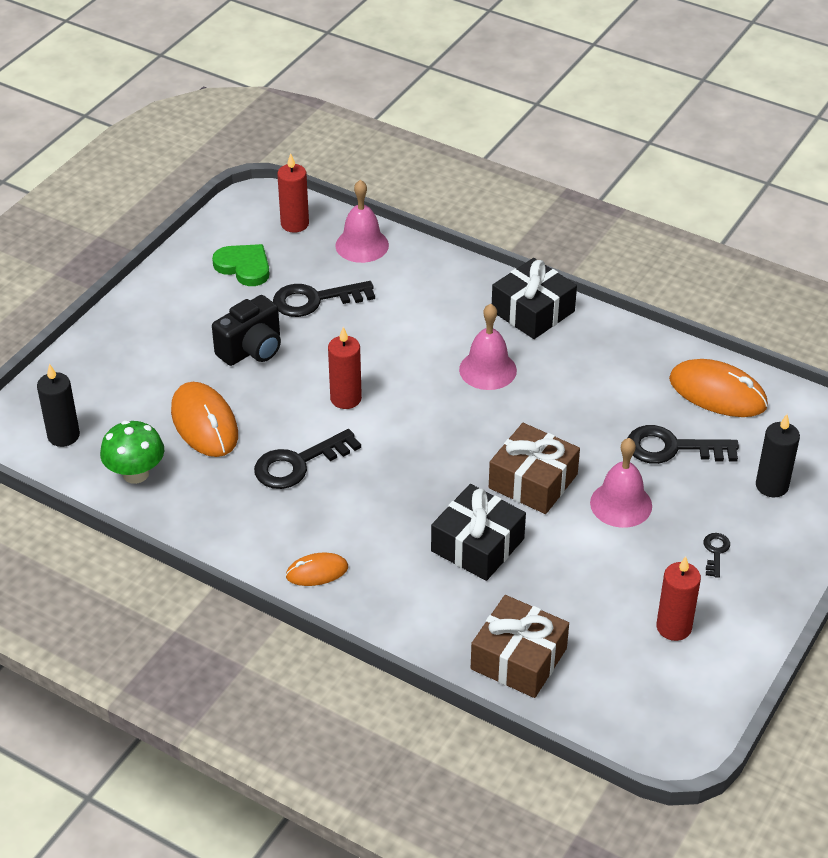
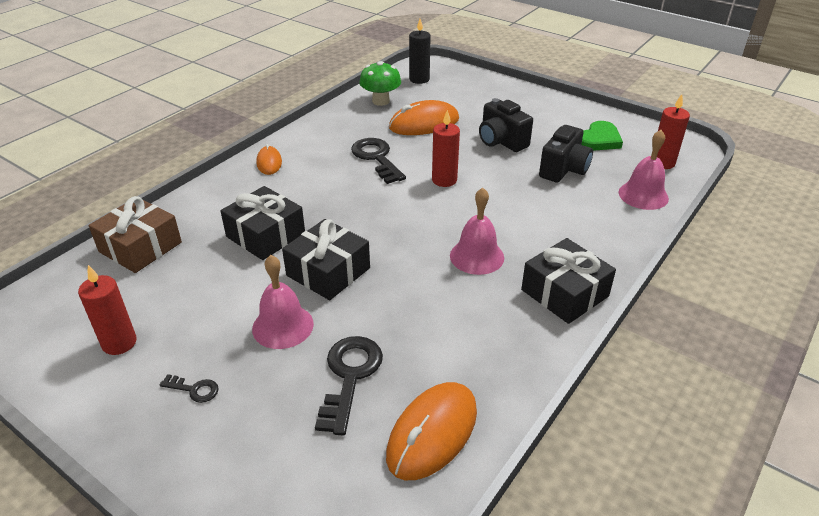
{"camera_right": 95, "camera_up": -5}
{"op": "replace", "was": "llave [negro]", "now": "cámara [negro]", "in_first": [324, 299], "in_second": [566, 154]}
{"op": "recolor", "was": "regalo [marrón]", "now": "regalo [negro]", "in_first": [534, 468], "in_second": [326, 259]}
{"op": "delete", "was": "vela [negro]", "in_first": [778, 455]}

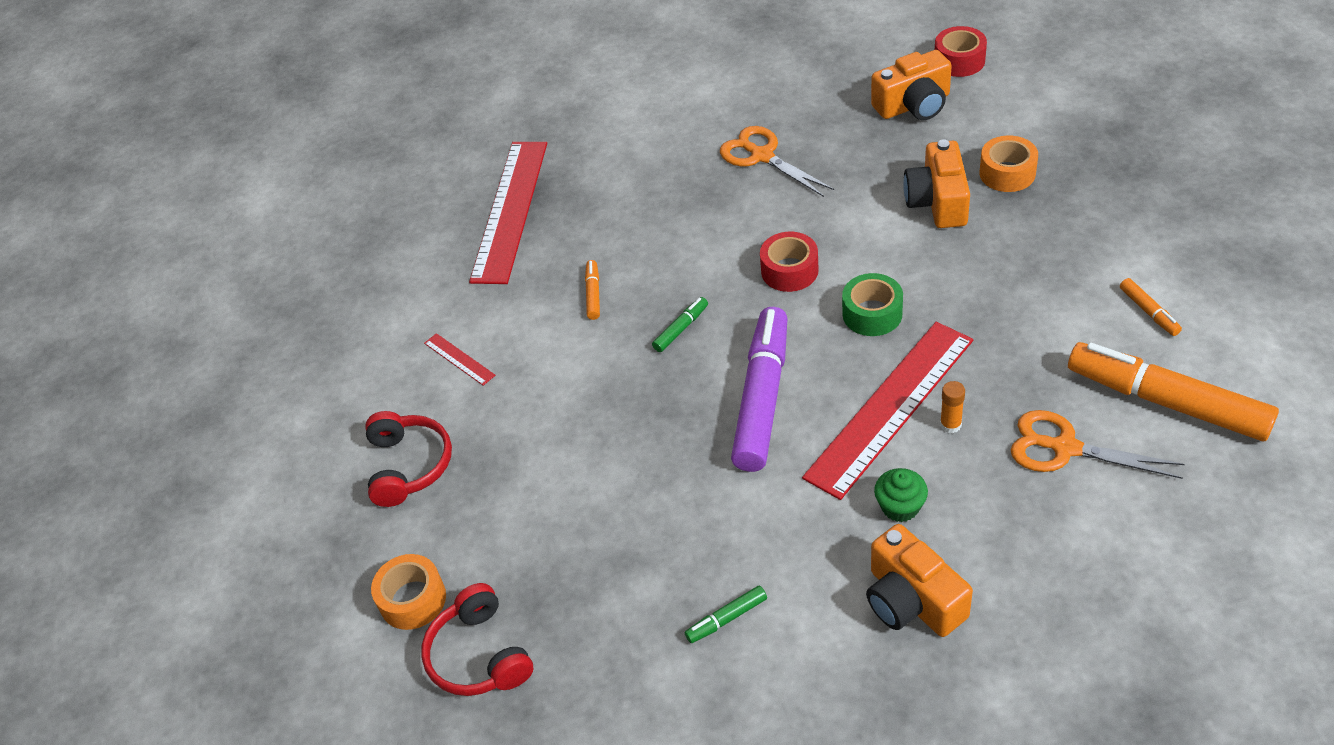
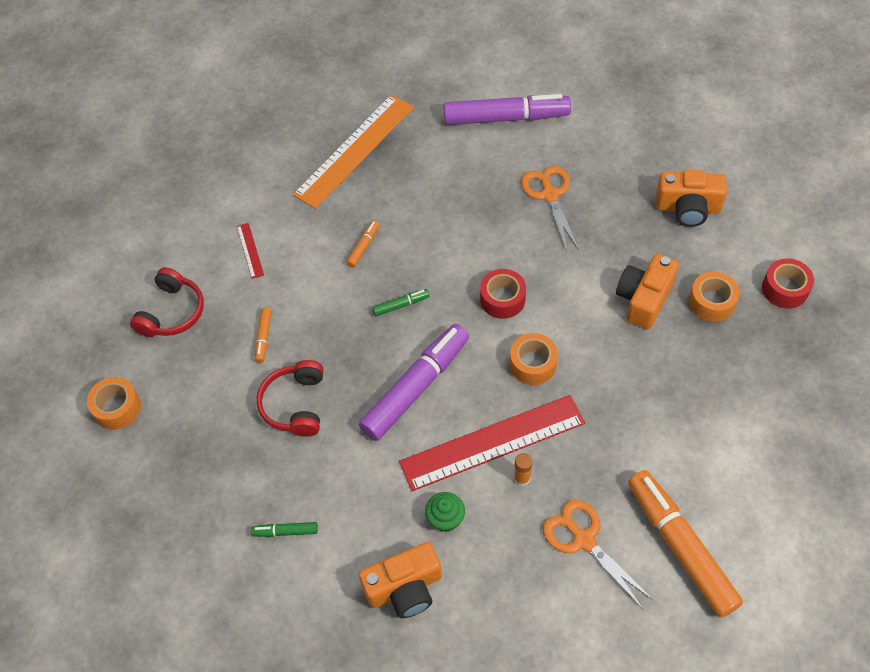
{"camera_right": 25, "camera_up": 10}
{"op": "move", "was": "auriculares [rojo]", "in_first": [477, 639], "in_second": [290, 398]}
{"op": "recolor", "was": "regla [rojo]", "now": "regla [naranja]", "in_first": [508, 213], "in_second": [353, 152]}
{"op": "recolor", "was": "cinta adhesiva [verde]", "now": "cinta adhesiva [naranja]", "in_first": [872, 304], "in_second": [534, 359]}
{"op": "rotate", "was": "cámara [naranja]", "in_first": [919, 580], "in_second": [400, 580], "clockwise": -105}
{"op": "move", "was": "cinta adhesiva [rojo]", "in_first": [961, 51], "in_second": [788, 283]}
{"op": "move", "was": "rotulador [naranja]", "in_first": [1151, 307], "in_second": [263, 335]}
{"op": "insert", "now": "rotulador [morado]", "in_second": [507, 109]}

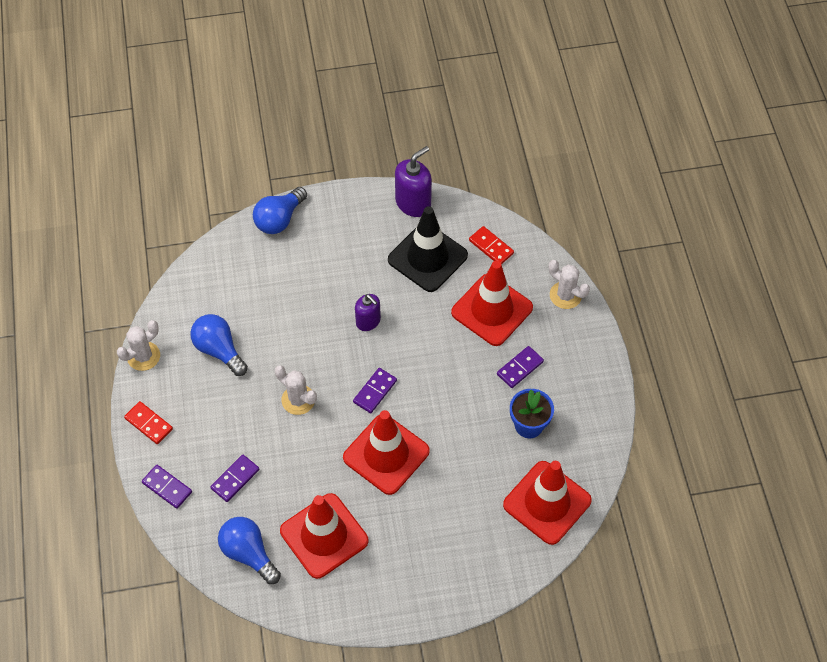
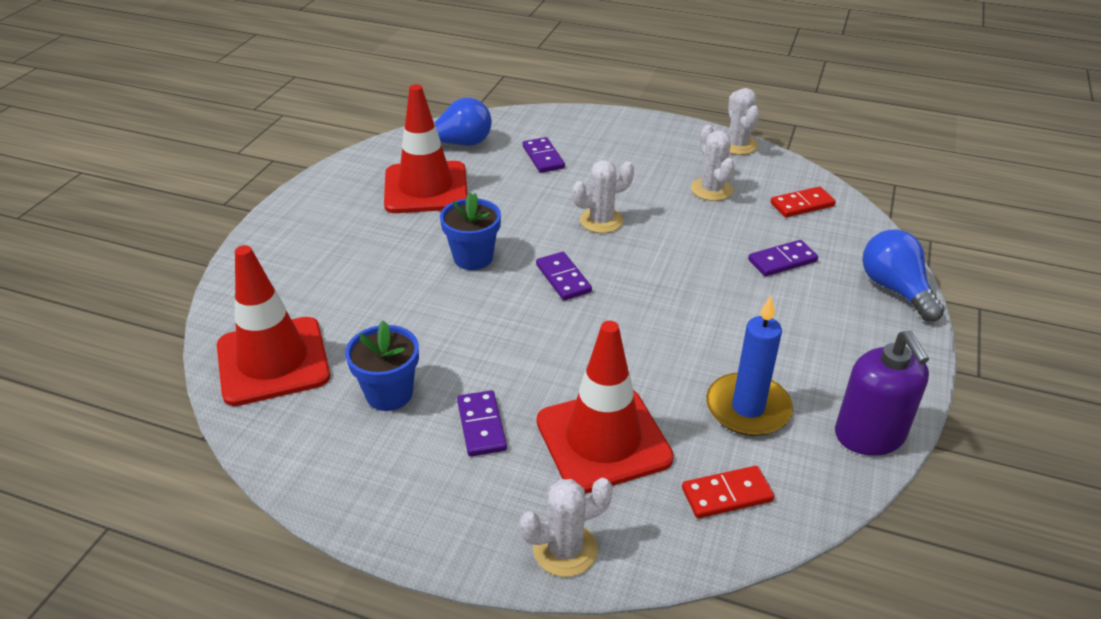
{"camera_right": 120, "camera_up": -20}
{"op": "move", "was": "ficha de dominó [rojo]", "in_first": [148, 422], "in_second": [803, 201]}
{"op": "move", "was": "ficha de dominó [morado]", "in_first": [167, 487], "in_second": [783, 258]}
{"op": "replace", "was": "bombilla [azul]", "now": "cactus [blanco]", "in_first": [219, 345], "in_second": [713, 163]}
{"op": "replace", "was": "cono de tráfico [rojo]", "now": "maceta [azul]", "in_first": [386, 452], "in_second": [470, 231]}
{"op": "delete", "was": "dispensador de jabón [morado]", "in_first": [368, 312]}
{"op": "replace", "was": "cono de tráfico [negro]", "now": "vela [azul]", "in_first": [428, 249], "in_second": [749, 366]}

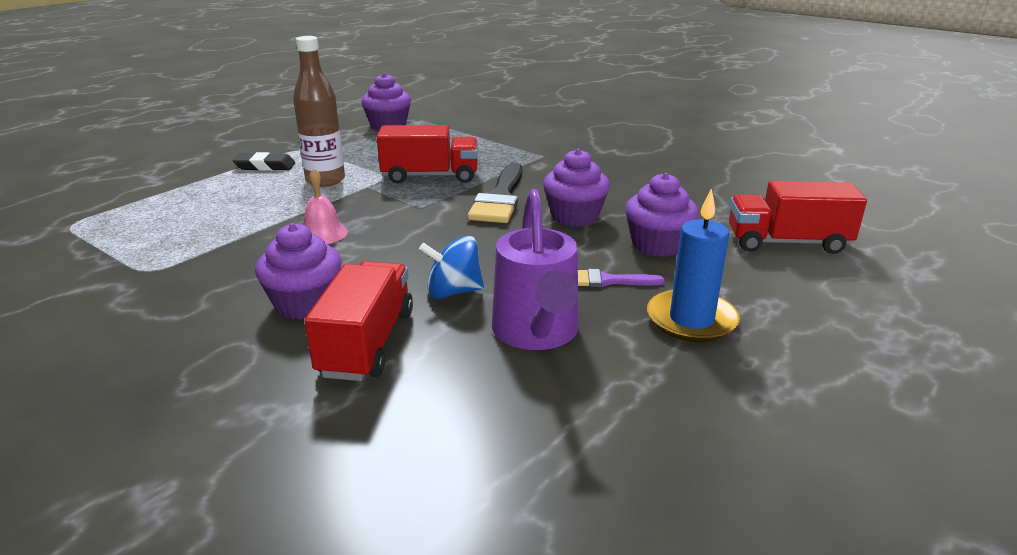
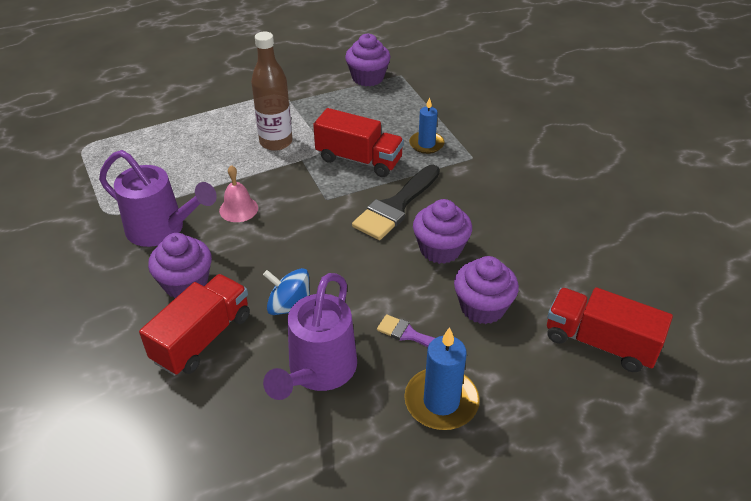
{"camera_right": 25, "camera_up": 15}
{"op": "delete", "was": "goma de borrar [negro]", "in_first": [264, 161]}
{"op": "insert", "now": "regadera [morado]", "in_second": [158, 198]}
{"op": "insert", "now": "vela [azul]", "in_second": [427, 125]}

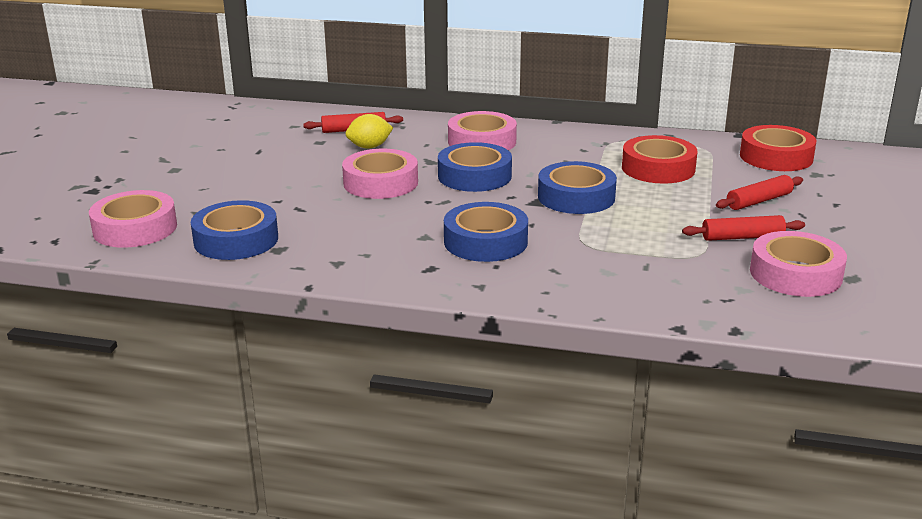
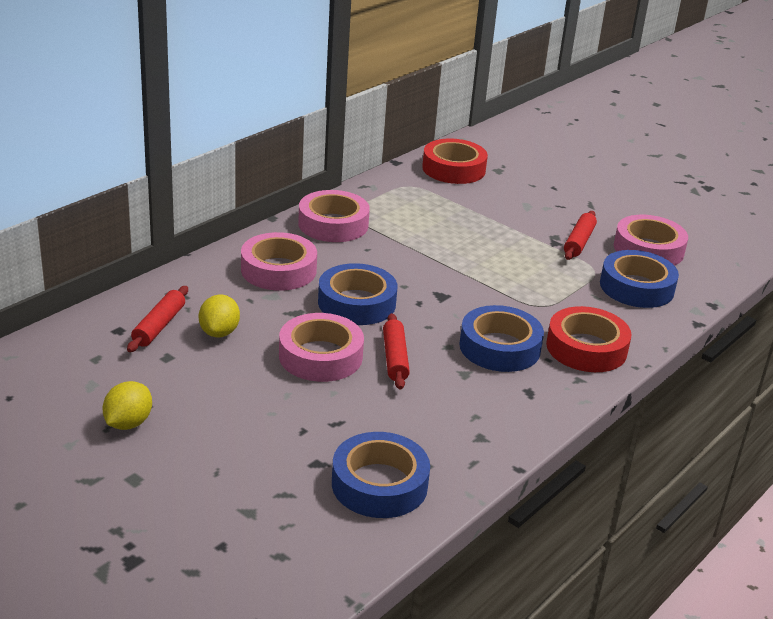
{"camera_right": -65, "camera_up": 5}
{"op": "move", "was": "cinta adhesiva [rosa]", "in_first": [133, 219], "in_second": [334, 216]}
{"op": "move", "was": "cinta adhesiva [azul]", "in_first": [577, 187], "in_second": [639, 279]}
{"op": "move", "was": "cinta adhesiva [rojo]", "in_first": [659, 159], "in_second": [589, 339]}
{"op": "move", "was": "rodillo [rojo]", "in_first": [759, 192], "in_second": [396, 351]}
{"op": "insert", "now": "limón [amarillo]", "in_second": [127, 405]}

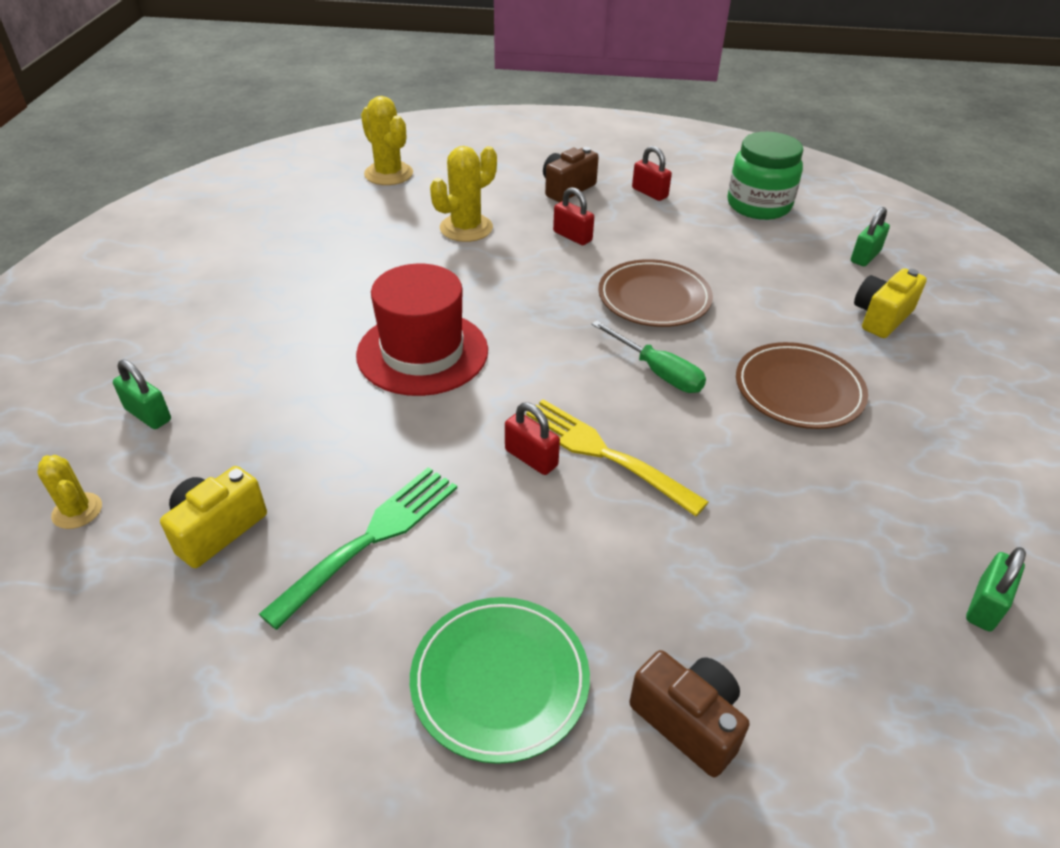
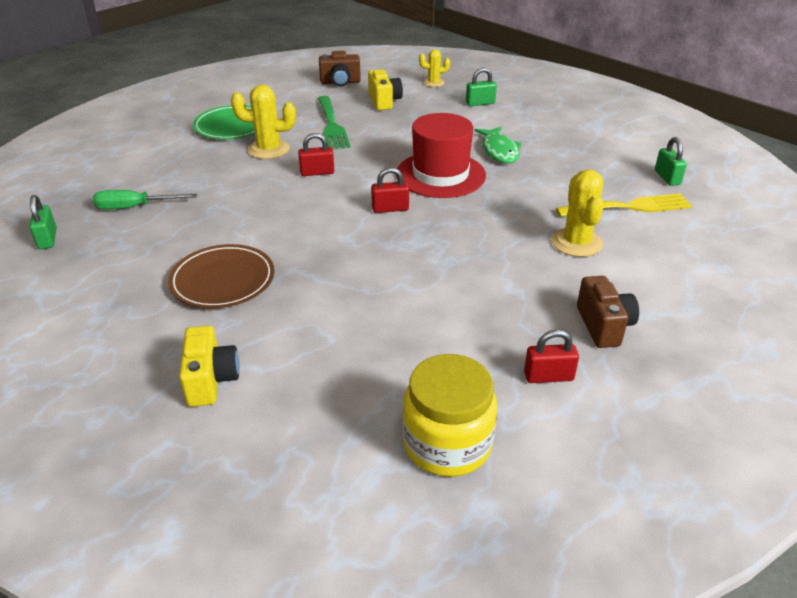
{"camera_right": 130, "camera_up": -5}
{"op": "move", "was": "cactus [amarillo]", "in_first": [387, 140], "in_second": [263, 122]}
{"op": "move", "was": "tenedor [amarillo]", "in_first": [617, 457], "in_second": [624, 205]}
{"op": "move", "was": "candado [rojo]", "in_first": [573, 216], "in_second": [390, 190]}
{"op": "move", "was": "destornillador [verde]", "in_first": [649, 357], "in_second": [145, 200]}
{"op": "delete", "was": "plato [marrón]", "in_first": [655, 293]}
{"op": "move", "was": "cámara [marrón]", "in_first": [689, 713], "in_second": [340, 68]}
{"op": "recolor", "was": "tarro [verde]", "now": "tarro [amarillo]", "in_first": [765, 176], "in_second": [450, 415]}
{"op": "move", "was": "candado [verde]", "in_first": [870, 236], "in_second": [671, 161]}
{"op": "insert", "now": "pez [verde]", "in_second": [498, 145]}

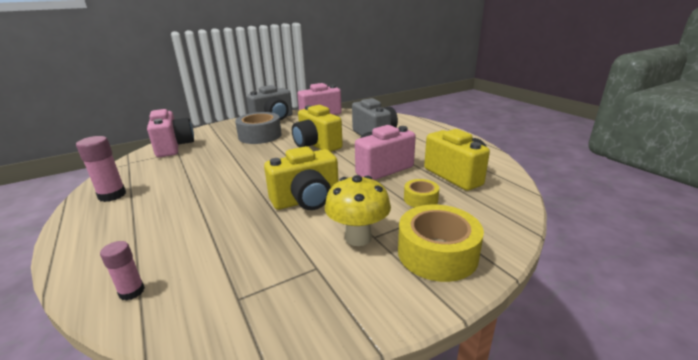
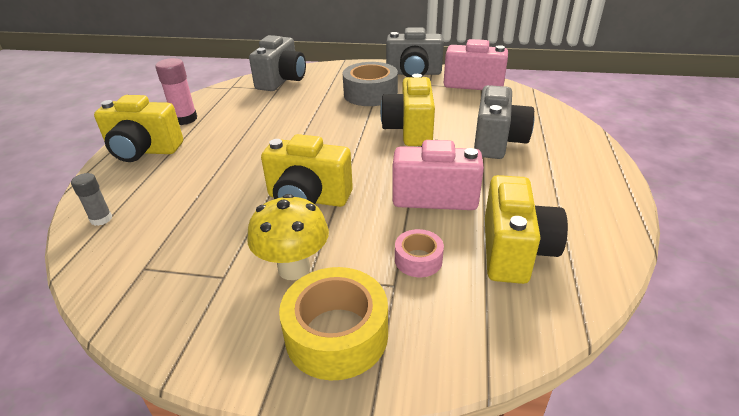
{"camera_right": 40, "camera_up": 10}
{"op": "recolor", "was": "barra de pegamento [rosa]", "now": "barra de pegamento [gris]", "in_first": [122, 271], "in_second": [91, 199]}
{"op": "recolor", "was": "cámara [rosa]", "now": "cámara [gris]", "in_first": [170, 133], "in_second": [277, 63]}
{"op": "recolor", "was": "cinta adhesiva [amarillo]", "now": "cinta adhesiva [rosa]", "in_first": [421, 193], "in_second": [419, 253]}
{"op": "insert", "now": "cámara [amarillo]", "in_second": [138, 128]}

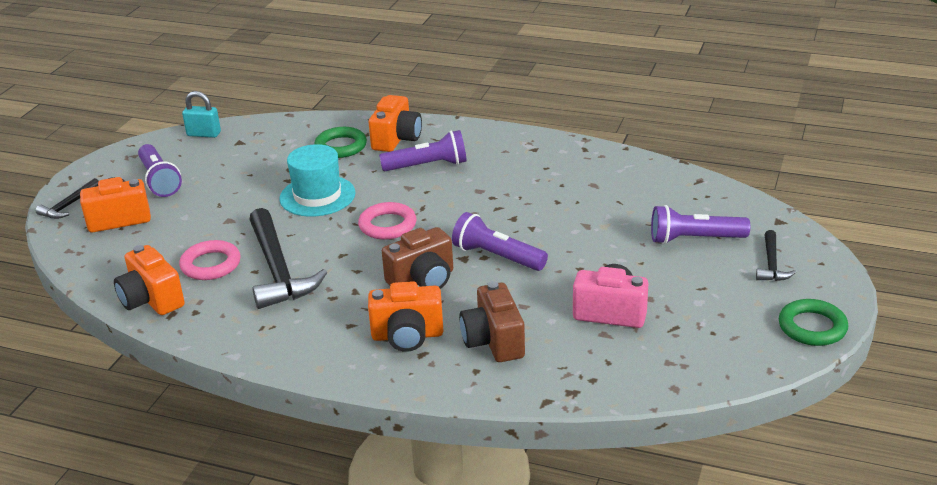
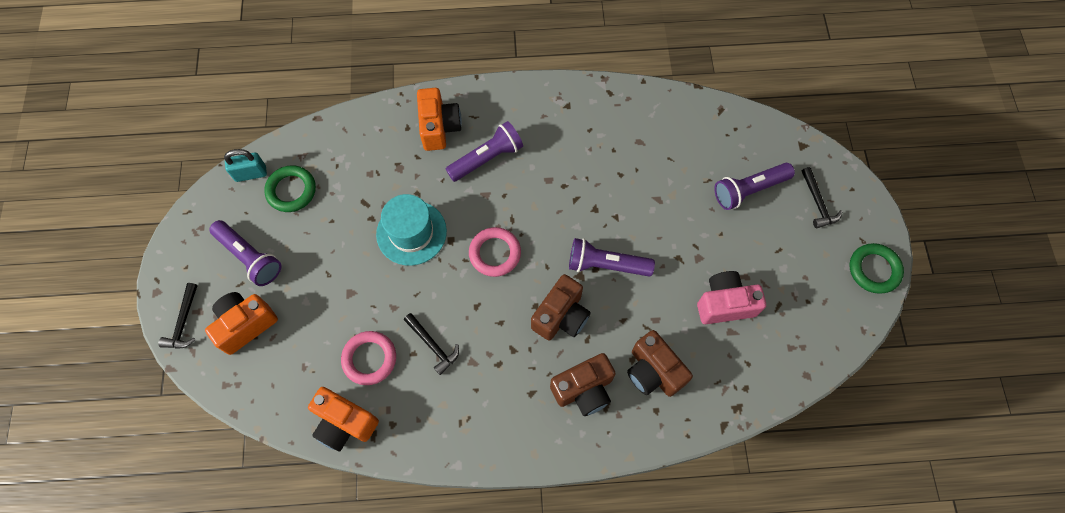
{"camera_right": -25, "camera_up": 35}
{"op": "resize", "was": "martillo [negro]", "in_first": [288, 258], "in_second": [431, 344], "ratio": 0.5}
{"op": "move", "was": "anillo [verde]", "in_first": [340, 142], "in_second": [290, 188]}
{"op": "recolor", "was": "cámara [naranja]", "now": "cámara [marrón]", "in_first": [405, 316], "in_second": [583, 384]}

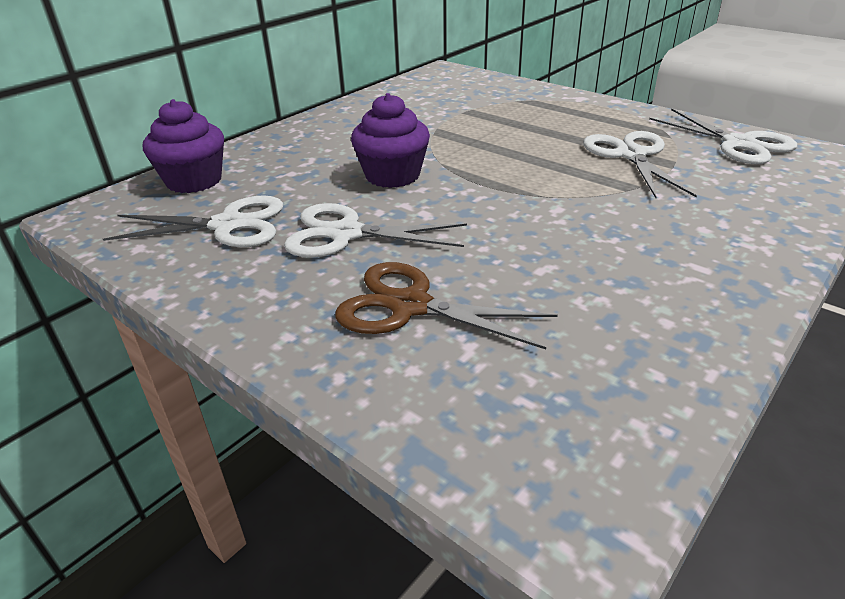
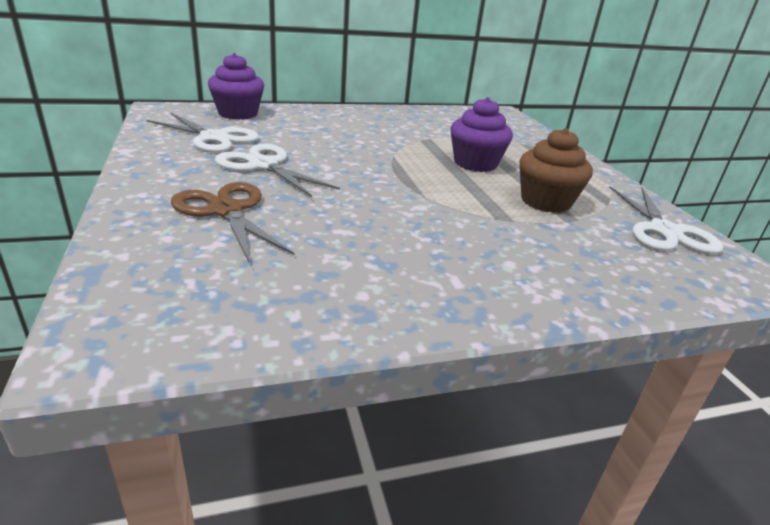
{"camera_right": 30, "camera_up": -5}
{"op": "move", "was": "magdalena [morado]", "in_first": [390, 140], "in_second": [481, 134]}
{"op": "replace", "was": "tijeras [blanco]", "now": "magdalena [marrón]", "in_first": [640, 164], "in_second": [556, 170]}

